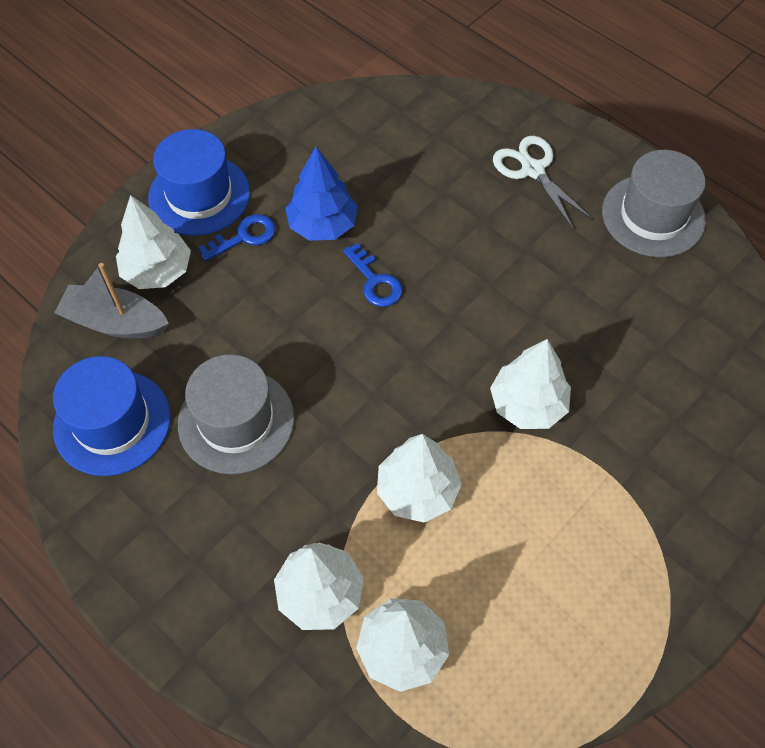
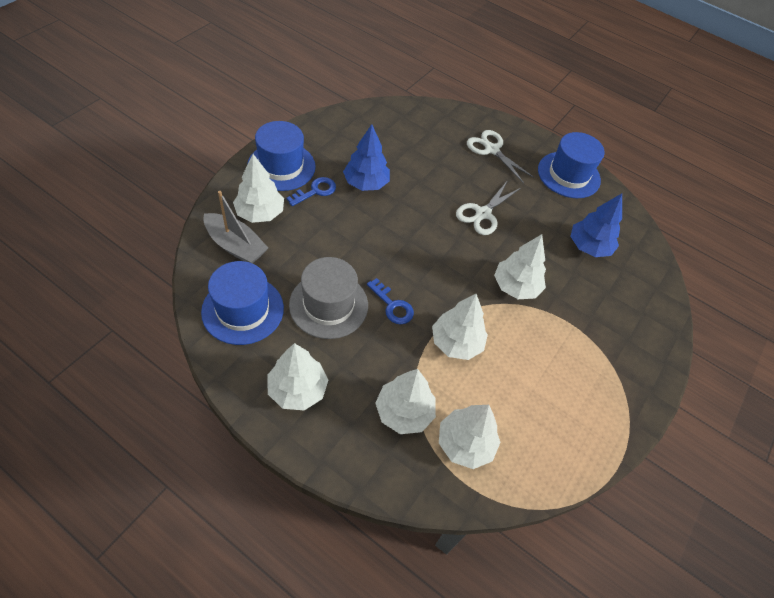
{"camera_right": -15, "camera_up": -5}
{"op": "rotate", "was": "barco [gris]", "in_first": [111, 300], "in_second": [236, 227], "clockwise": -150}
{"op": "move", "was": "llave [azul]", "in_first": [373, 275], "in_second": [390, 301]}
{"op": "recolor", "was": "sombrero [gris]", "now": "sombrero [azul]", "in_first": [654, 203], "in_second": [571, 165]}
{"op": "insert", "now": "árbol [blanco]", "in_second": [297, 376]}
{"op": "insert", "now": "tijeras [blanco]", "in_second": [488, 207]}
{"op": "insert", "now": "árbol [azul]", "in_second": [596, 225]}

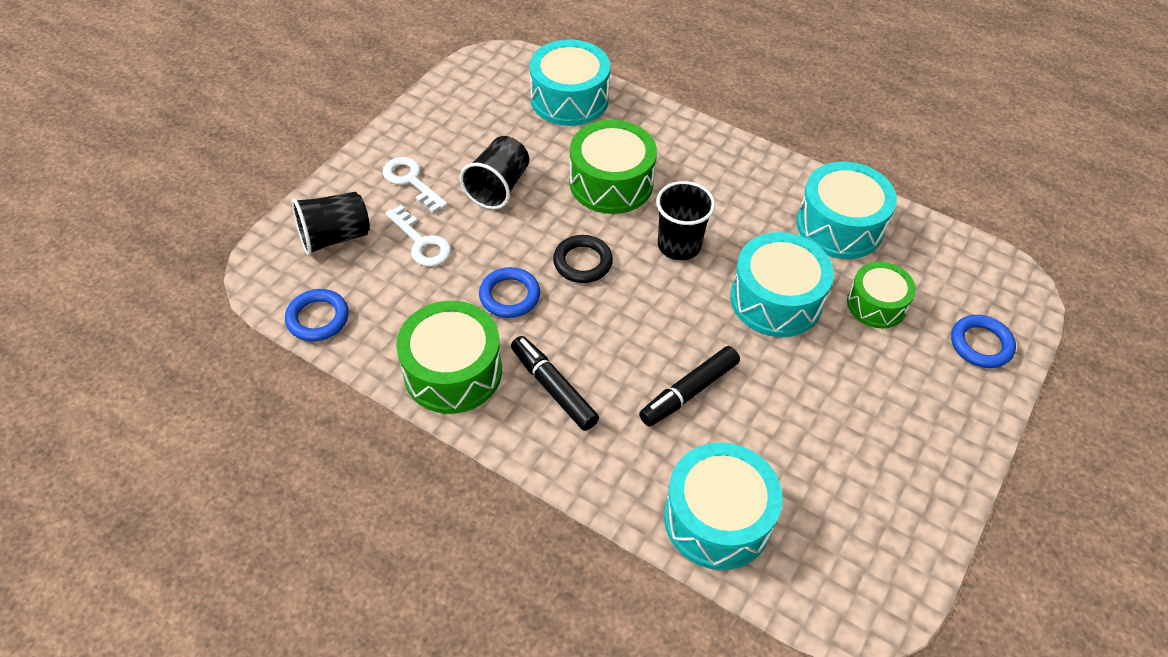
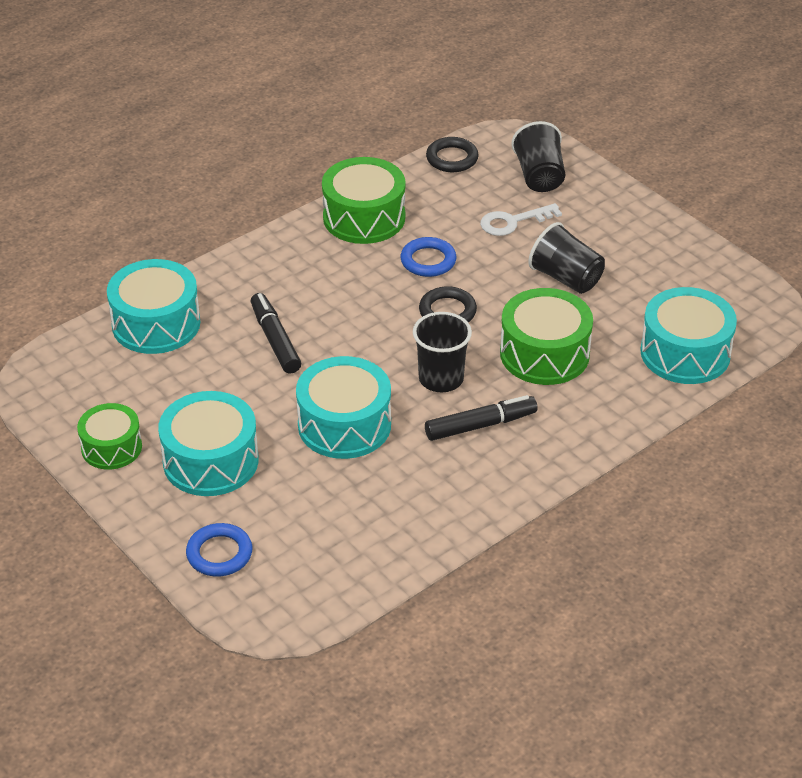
{"camera_right": 110, "camera_up": -10}
{"op": "recolor", "was": "anillo [azul]", "now": "anillo [negro]", "in_first": [317, 315], "in_second": [452, 154]}
{"op": "delete", "was": "llave [blanco]", "in_first": [415, 185]}
{"op": "move", "was": "rotulador [negro]", "in_first": [555, 383], "in_second": [481, 418]}
{"op": "move", "was": "tambor [turquesa]", "in_first": [846, 210], "in_second": [208, 443]}
{"op": "move", "was": "tambor [verde]", "in_first": [881, 295], "in_second": [109, 436]}

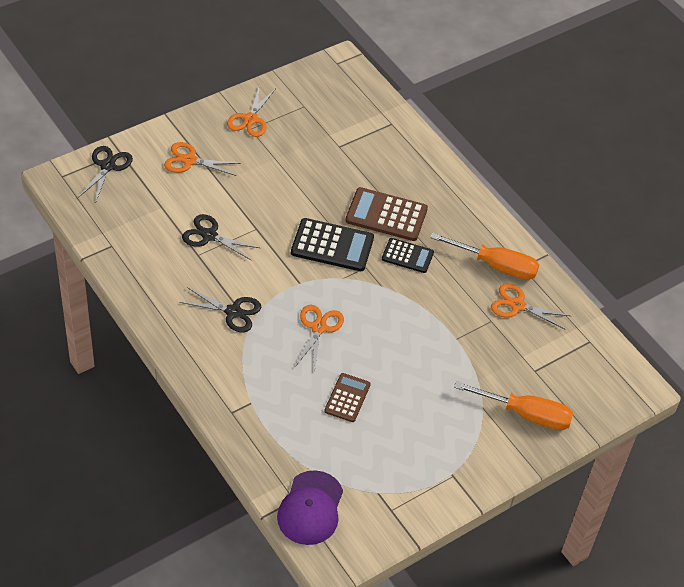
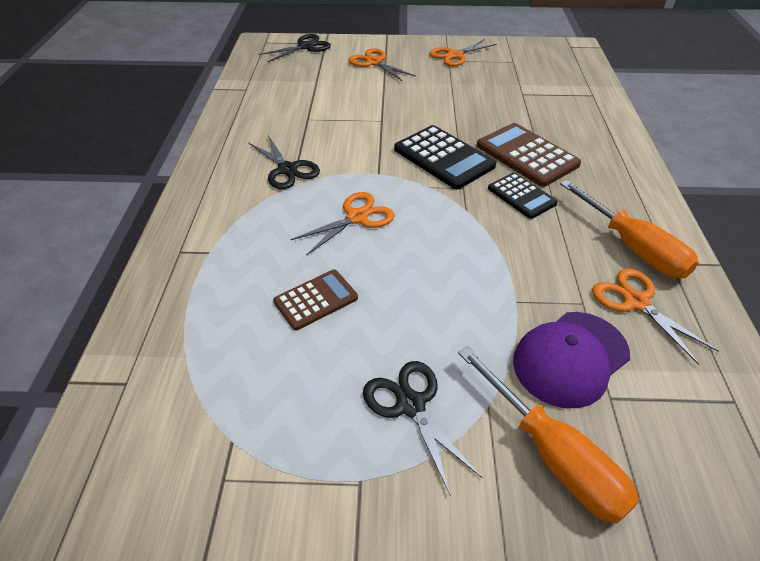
{"camera_right": 40, "camera_up": -5}
{"op": "move", "was": "tijeras [negro]", "in_first": [221, 237], "in_second": [422, 427]}
{"op": "move", "was": "gorra [morado]", "in_first": [310, 507], "in_second": [571, 360]}

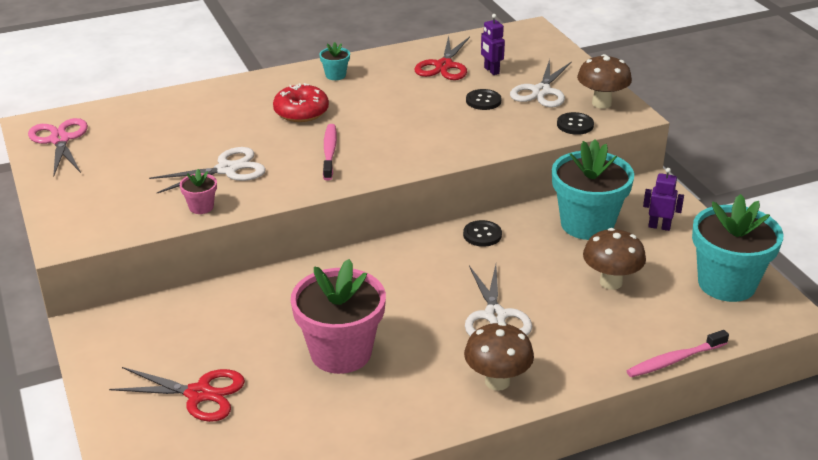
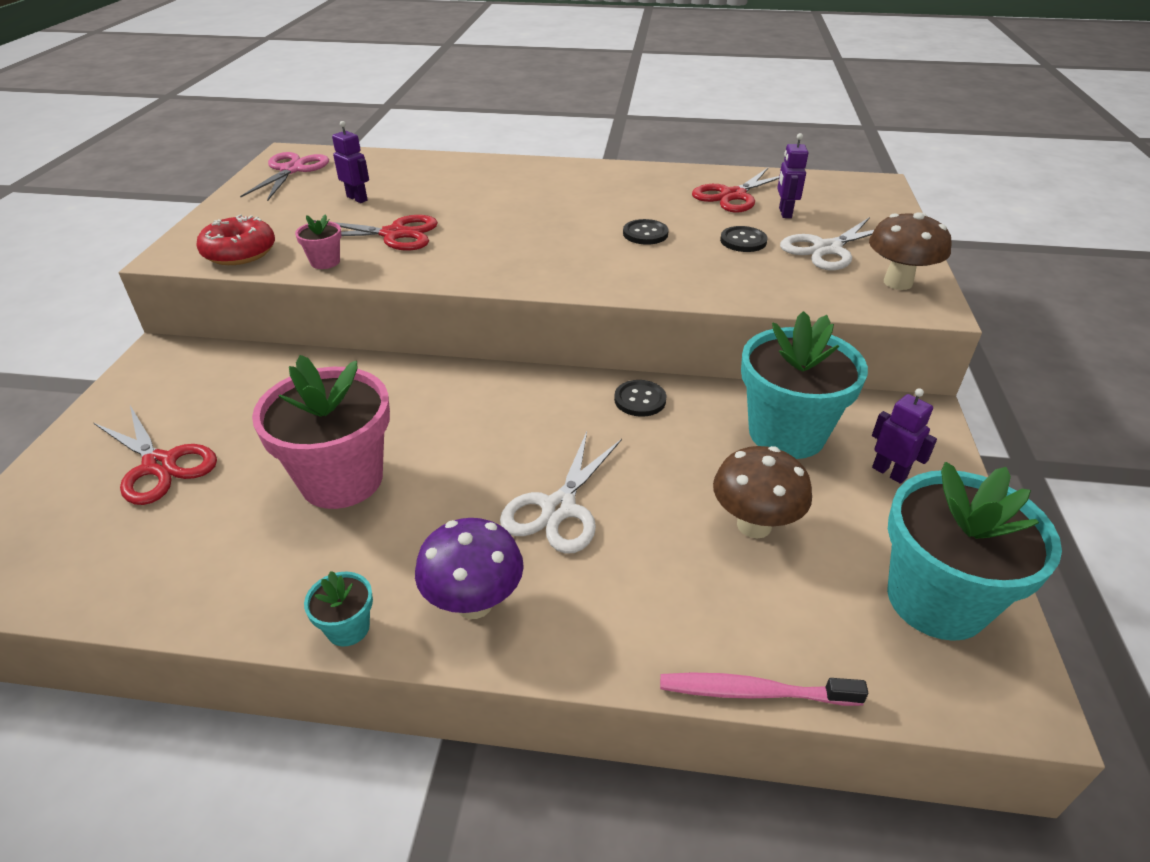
{"camera_right": 30, "camera_up": 5}
{"op": "recolor", "was": "tijeras [blanco]", "now": "tijeras [rojo]", "in_first": [207, 170], "in_second": [375, 233]}
{"op": "move", "was": "rosquilla [rojo]", "in_first": [301, 102], "in_second": [235, 239]}
{"op": "move", "was": "maceta [turquesa]", "in_first": [334, 61], "in_second": [338, 609]}
{"op": "delete", "was": "cepillo de dientes [rosa]", "in_first": [330, 152]}
{"op": "recolor", "was": "seta [marrón]", "now": "seta [morado]", "in_first": [499, 356], "in_second": [469, 568]}
{"op": "move", "was": "botón [negro]", "in_first": [575, 123], "in_second": [646, 232]}
{"op": "insert", "now": "robot [morado]", "in_second": [350, 162]}

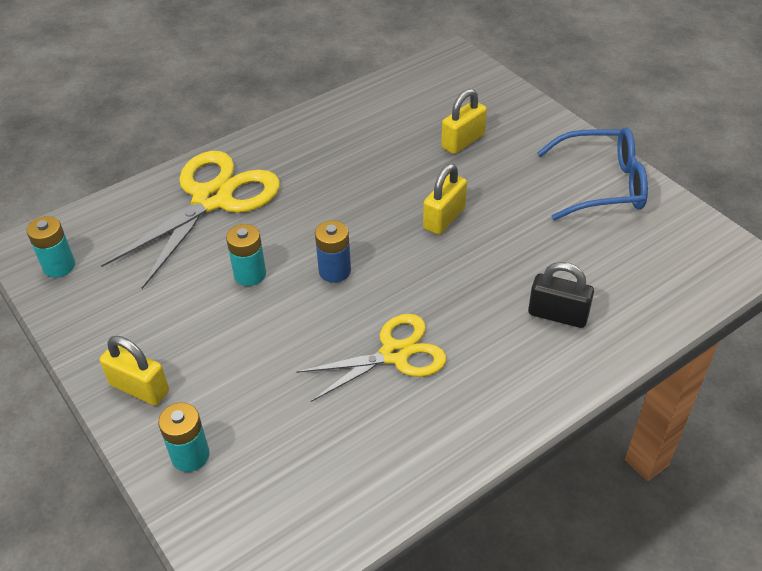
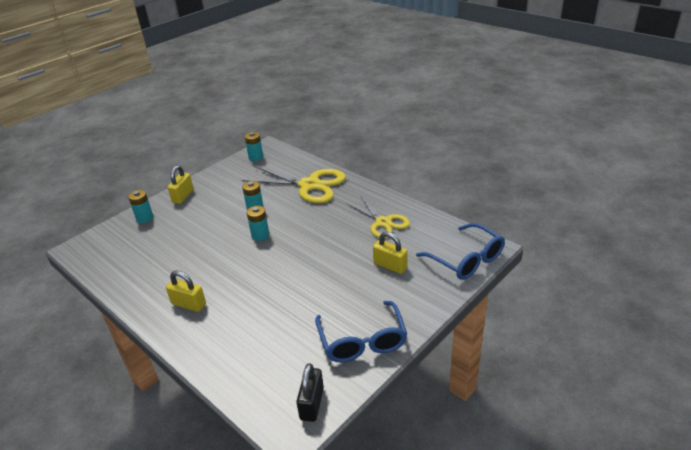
{"camera_right": 80, "camera_up": -10}
{"op": "move", "was": "tijeras [amarillo]", "in_first": [371, 358], "in_second": [378, 217]}
{"op": "recolor", "was": "pila [azul]", "now": "pila [turquesa]", "in_first": [333, 251], "in_second": [258, 223]}
{"op": "move", "was": "candado [amarillo]", "in_first": [445, 199], "in_second": [186, 291]}
{"op": "move", "was": "candado [negro]", "in_first": [561, 295], "in_second": [310, 392]}
{"op": "insert", "now": "gafas [azul]", "in_second": [460, 251]}

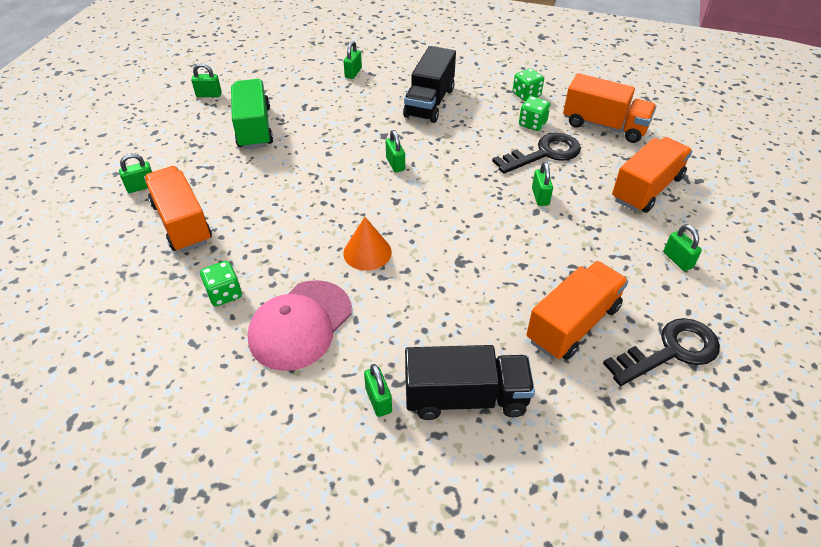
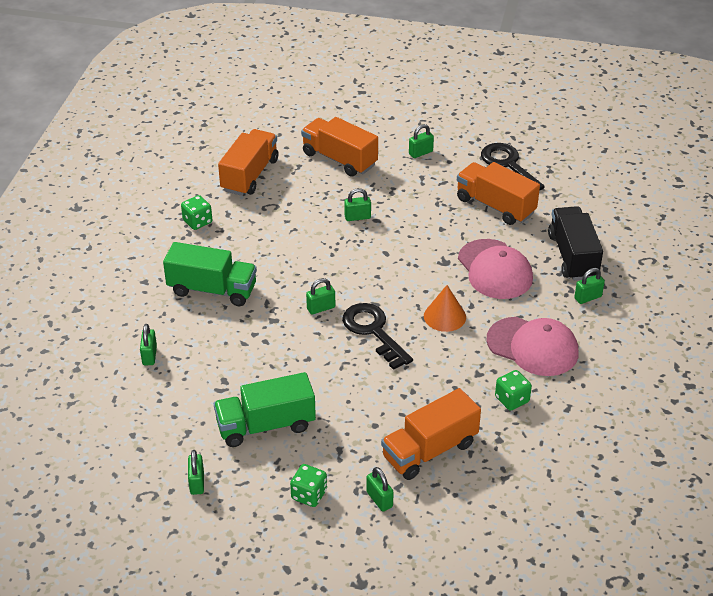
{"camera_right": -95, "camera_up": -5}
{"op": "rotate", "was": "candado [verde]", "in_first": [352, 60], "in_second": [148, 344], "clockwise": 75}
{"op": "recolor", "was": "camión [negro]", "now": "camión [verde]", "in_first": [429, 84], "in_second": [210, 274]}
{"op": "move", "was": "llave [negro]", "in_first": [536, 153], "in_second": [377, 336]}
{"op": "move", "was": "dado [verde]", "in_first": [535, 113], "in_second": [308, 485]}
{"op": "insert", "now": "gorra [rosa]", "in_second": [495, 269]}

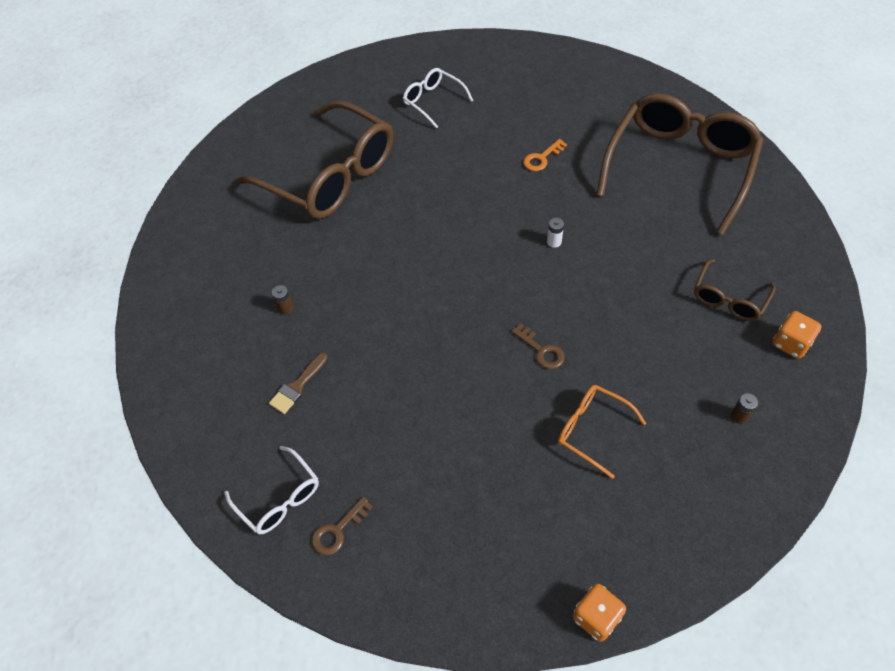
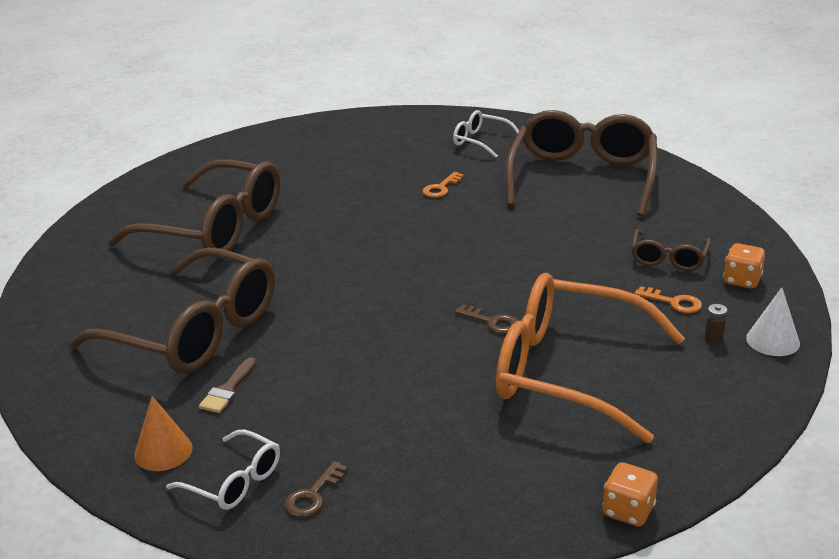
{"camera_right": -15, "camera_up": -25}
{"op": "replace", "was": "pila [marrón]", "now": "gafas [marrón]", "in_first": [283, 300], "in_second": [172, 310]}
{"op": "move", "was": "gafas [blanco]", "in_first": [438, 98], "in_second": [486, 134]}
{"op": "delete", "was": "pila [blanco]", "in_first": [555, 233]}
{"op": "resize", "was": "gafas [naranja]", "in_first": [602, 432], "in_second": [590, 358], "ratio": 2.17}
{"op": "insert", "now": "cono [naranja]", "in_second": [163, 433]}
{"op": "insert", "now": "llave [naranja]", "in_second": [668, 299]}
{"op": "insert", "now": "cono [blanco]", "in_second": [773, 321]}

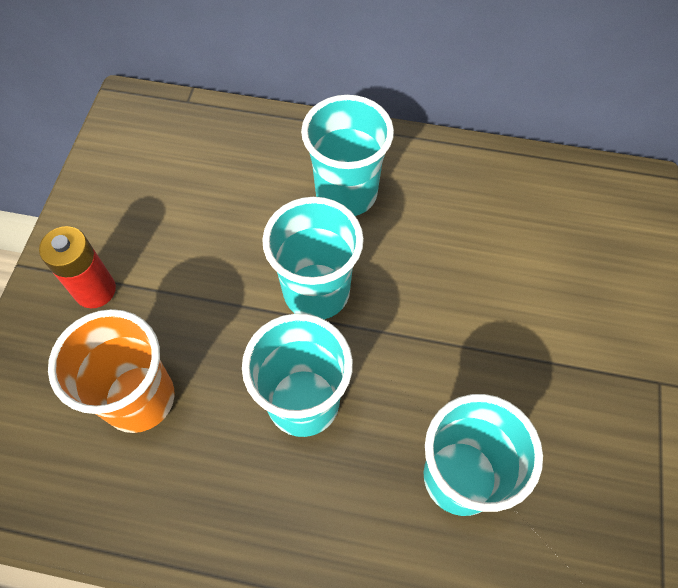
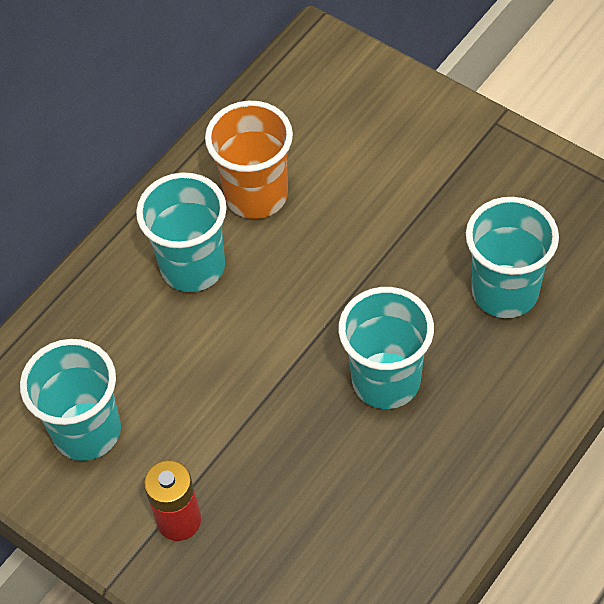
{"camera_right": -60, "camera_up": -5}
{"op": "move", "was": "vaso [naranja]", "in_first": [111, 371], "in_second": [249, 160]}
{"op": "move", "was": "vaso [turquesa]", "in_first": [313, 258], "in_second": [70, 400]}

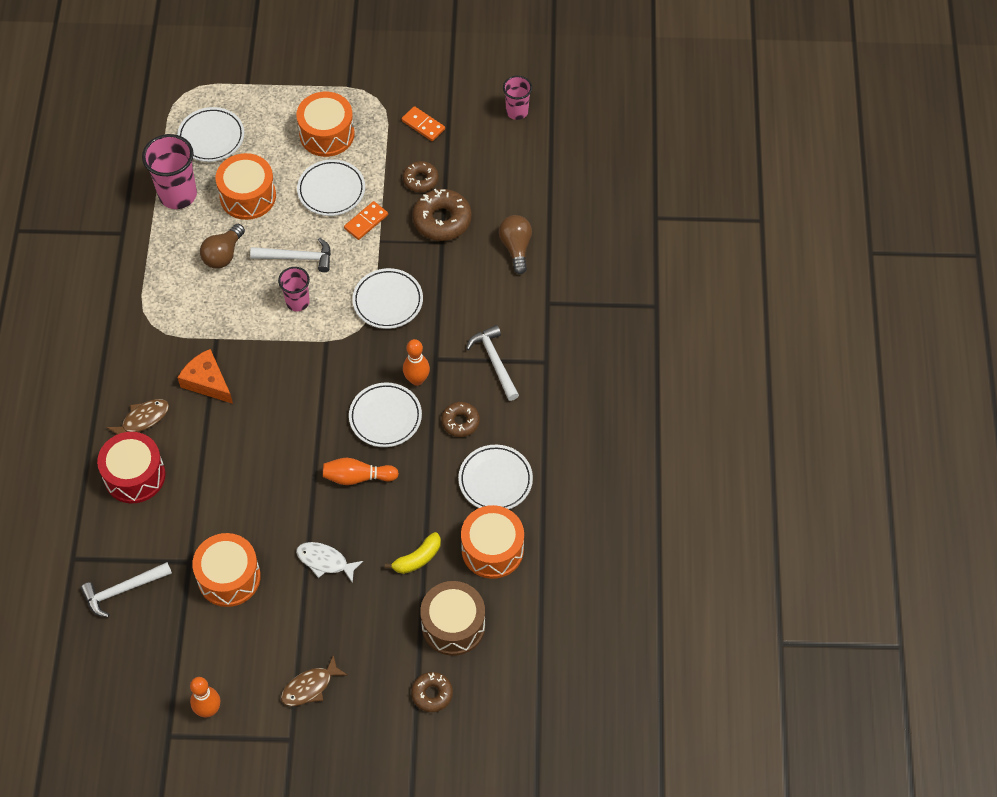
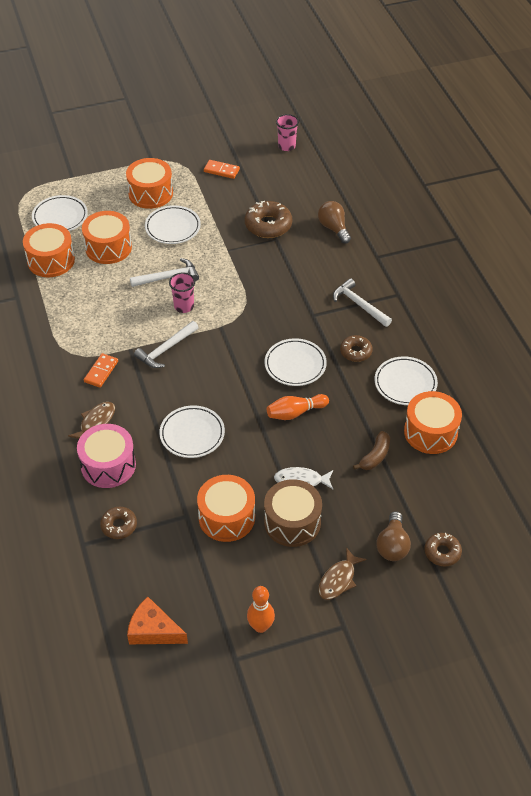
{"camera_right": -20, "camera_up": -10}
{"op": "move", "was": "martillo [blanco]", "in_first": [126, 589], "in_second": [166, 344]}
{"op": "recolor", "was": "tambor [rojo]", "now": "tambor [rosa]", "in_first": [131, 467], "in_second": [106, 456]}
{"op": "replace", "was": "vaso [rosa]", "now": "tambor [naranja]", "in_first": [169, 171], "in_second": [49, 250]}
{"op": "move", "was": "queso [naranja]", "in_first": [205, 376], "in_second": [157, 620]}
{"op": "move", "was": "bombilla [marrón]", "in_first": [222, 246], "in_second": [394, 536]}
{"op": "move", "was": "ficha de dominó [naranja]", "in_first": [366, 220], "in_second": [101, 370]}
{"op": "move", "was": "plato [blanco]", "in_first": [387, 298], "in_second": [192, 431]}
{"op": "recolor", "was": "plátano [amarillo]", "now": "plátano [marrón]", "in_first": [413, 553], "in_second": [371, 450]}
{"op": "move", "was": "rosquilla [marrón]", "in_first": [420, 176], "in_second": [118, 523]}
{"op": "delete", "was": "bolo [naranja]", "in_first": [416, 362]}
{"op": "move", "was": "tambor [marrón]", "in_first": [452, 618], "in_second": [293, 513]}

